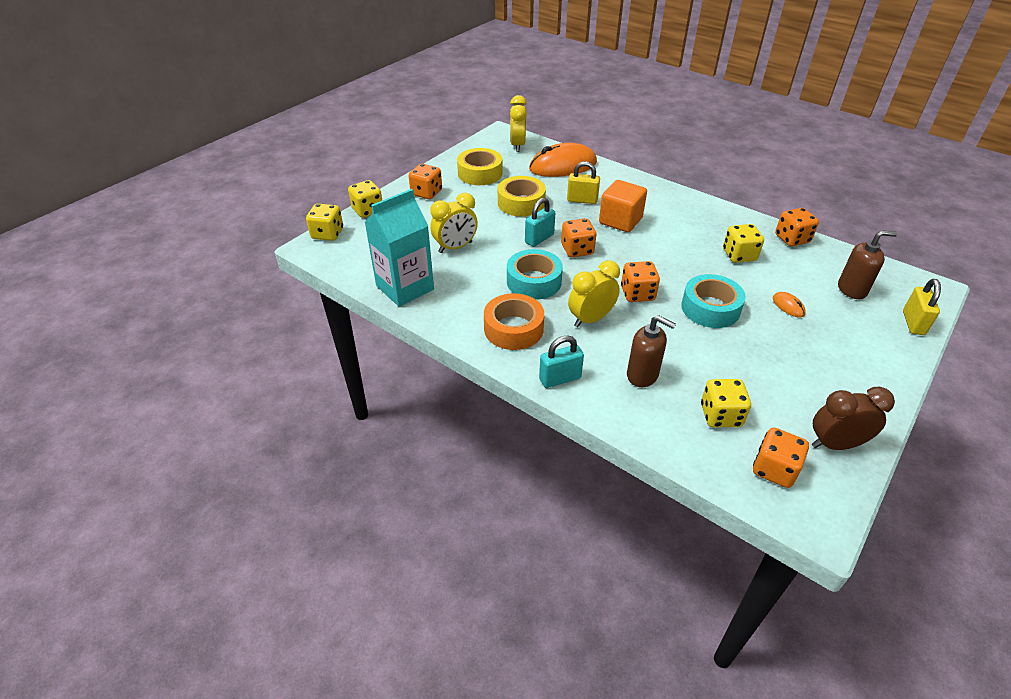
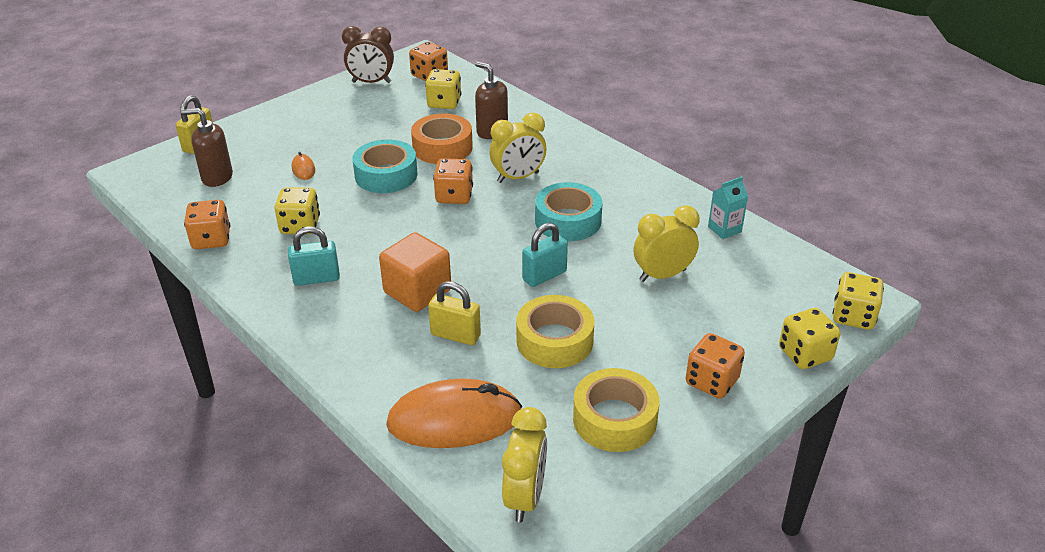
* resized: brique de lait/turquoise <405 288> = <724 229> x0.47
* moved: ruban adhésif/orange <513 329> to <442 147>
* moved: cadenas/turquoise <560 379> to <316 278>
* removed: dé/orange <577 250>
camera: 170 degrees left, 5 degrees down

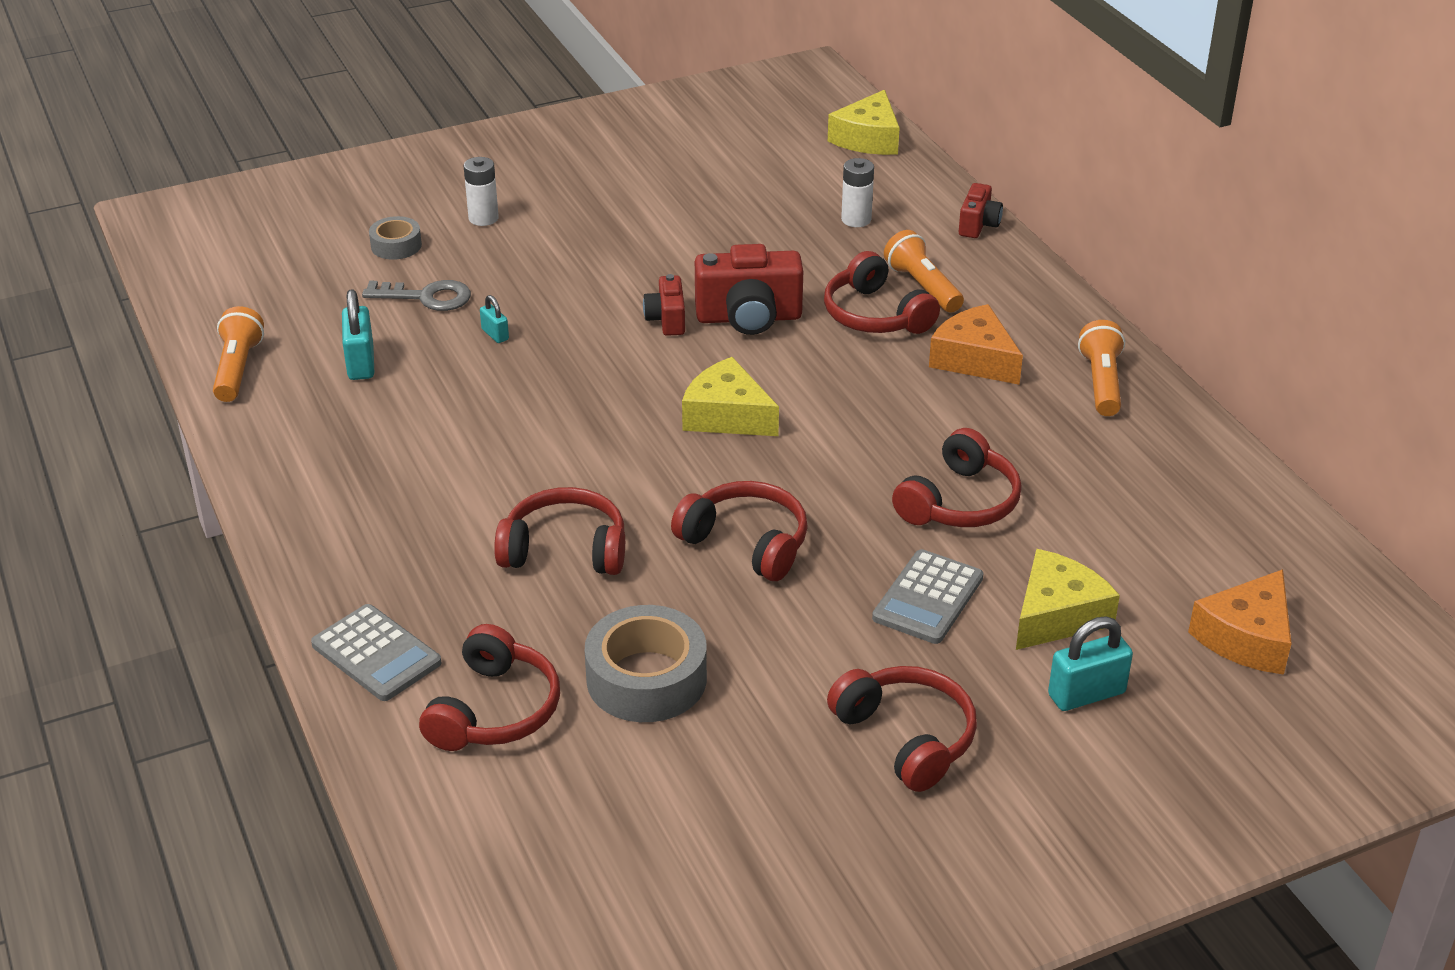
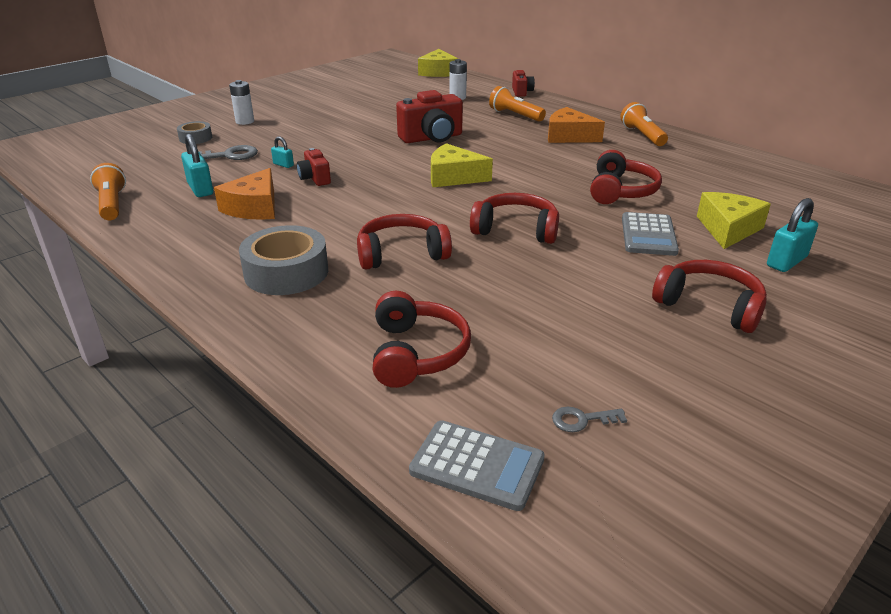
* moved: calculatrice/gris <376 654> to <477 465>
* moved: ruban adhésif/gris <646 678> to <286 272>
* moved: appareil photo/rouge <667 320> to <315 178>
* removed: casque audio/rouge <875 315>
* moved: fromage/orange <1247 638> to <254 207>
* added: clé/gris <582 420>
camera: 20 degrees left, 5 degrees down

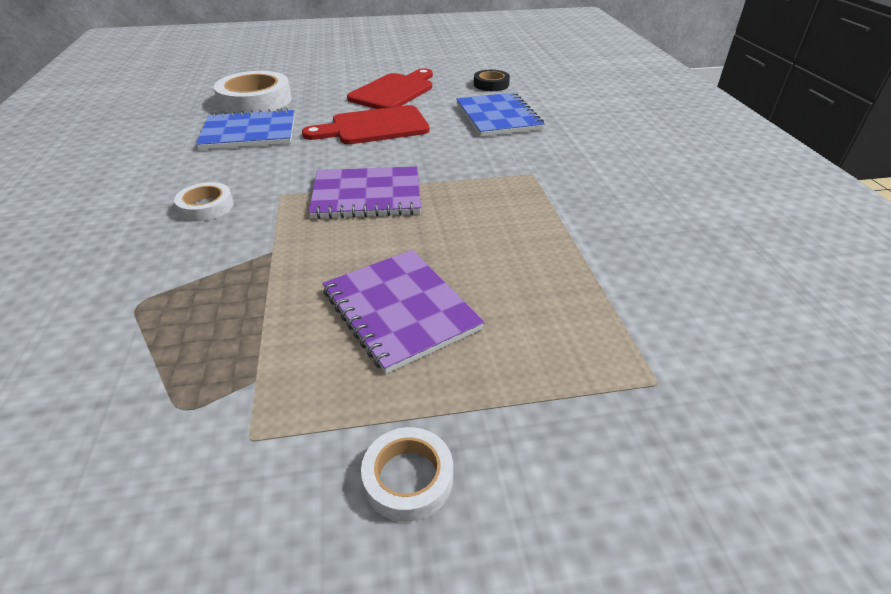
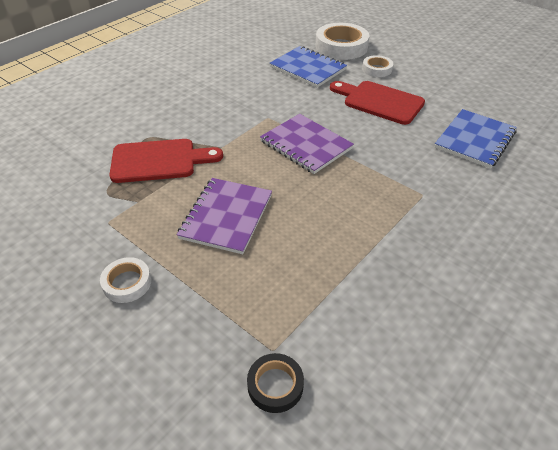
* moved: ruban adhésif/blanc <206 207> to <377 69>
* moved: planche à découper/rouge <394 91> to <159 161>
* moved: ruban adhésif/noir <491 84> to <275 385>
camera: 50 degrees right, 5 degrees up

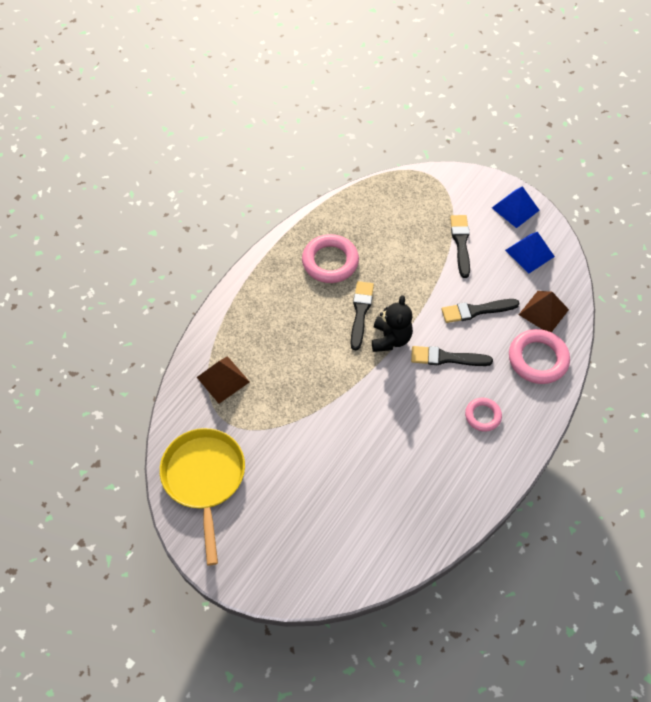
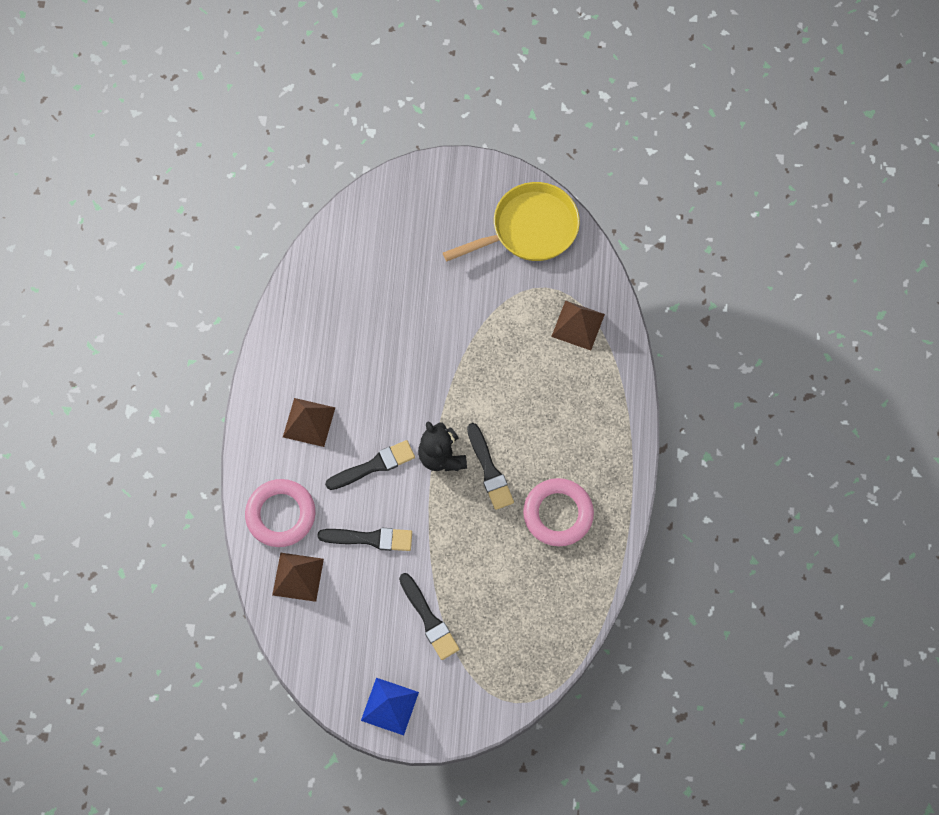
* turned: poêle/jaune <204 478> = <529 229> 75 degrees counterclockwise
* turned: pinceau/noir <476 311> = <370 538> 45 degrees clockwise
* replaced: anneau/rose <482 416> to pyramide/marron <309 422>
* removed: pyramide/bleu <529 253>
camera: 150 degrees right, 10 degrees up

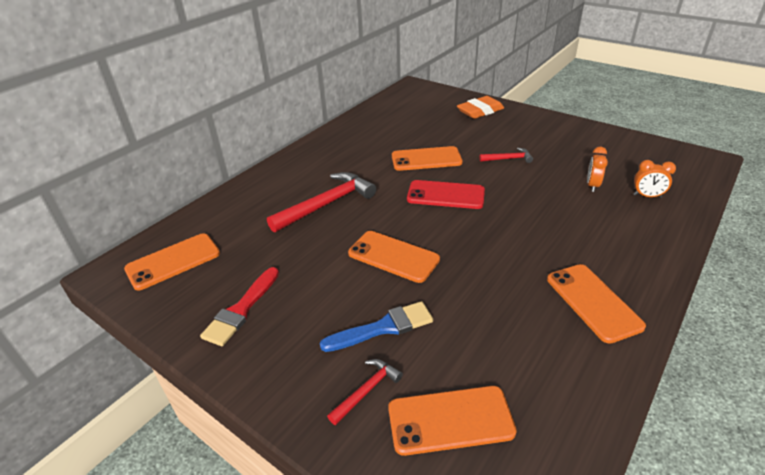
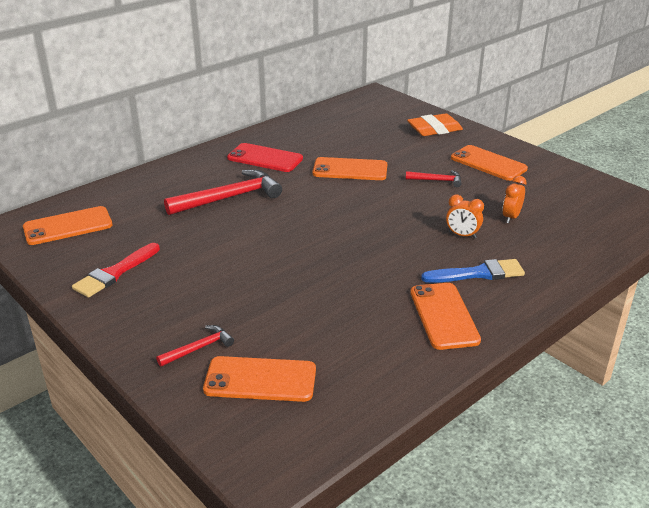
* moved: pinceau/bleu <383 327> to <478 273>
* moved: téléphone/orange <393 256> to <488 163>
* moved: téléphone/rouge <445 195> to <265 158>
* moved: réveil/orange <647 196> to <462 235>
camera: 10 degrees right, 5 degrees down

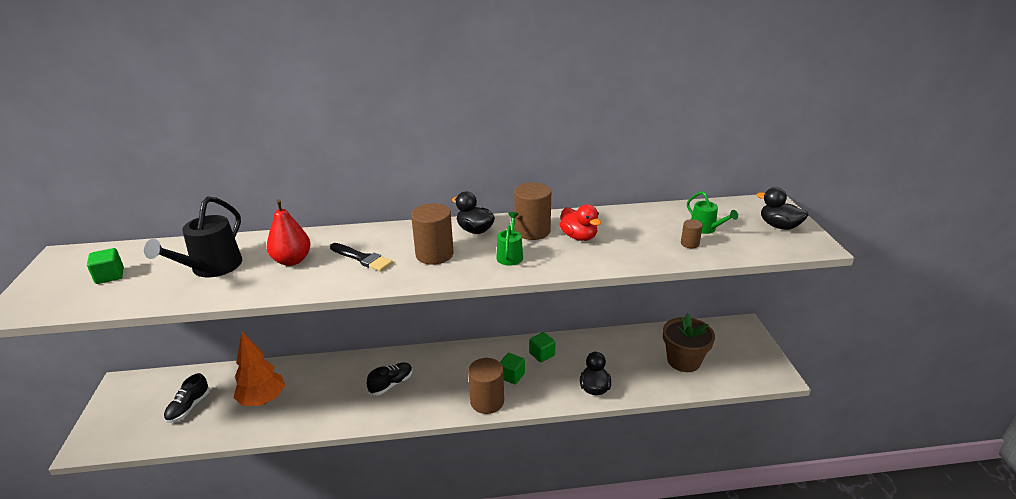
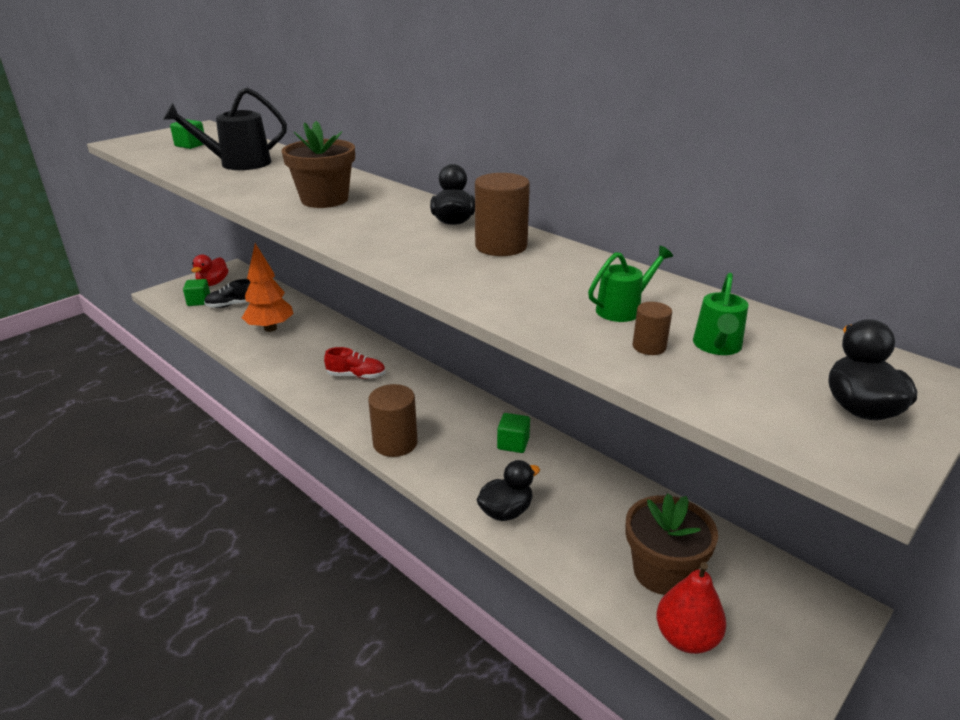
* moved: poire/rouge <292 260> to <686 637>
* replaced: pinceau/noir <362 258> to pot de fleurs/marron <324 199>
* recoloured: chaussure/noir <391 384> to chaussure/rouge <356 376>
* removed: cylindre/marron <434 254>
* moved: arrosoir/vert <510 255> to <623 309>
* moved: cube/vert <512 376> to <199 301>
* moved: canard/rouge <578 237> to <213 283>
camera: 50 degrees right, 0 degrees up

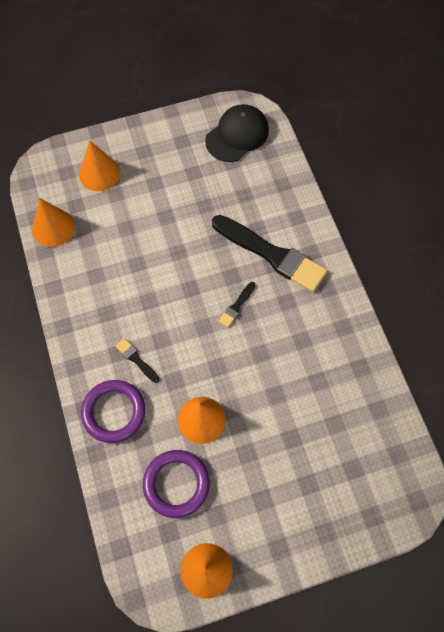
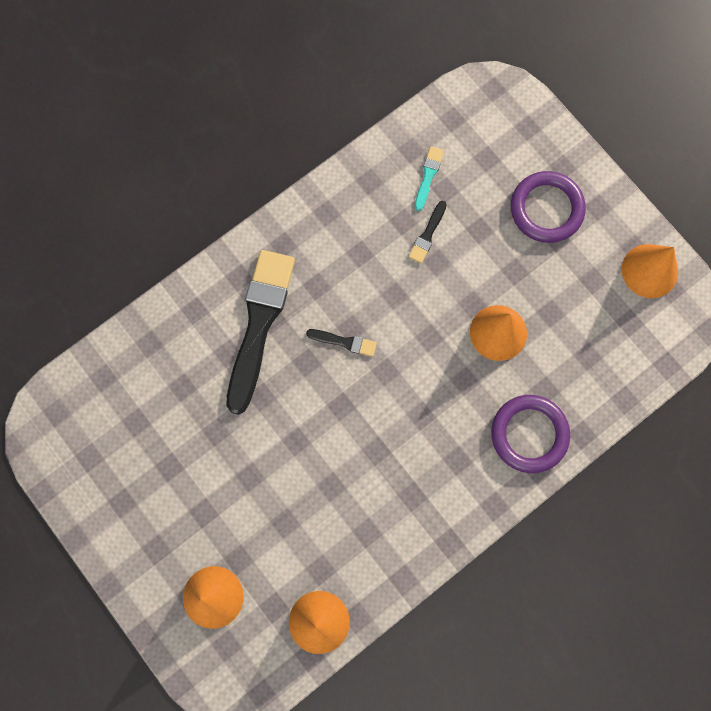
* moved: pinceau/noir <136 359> to <427 234>
* moved: anneau/violet <176 484> to <546 209>
* removed: casquette/noir <237 135>
* added: pinceau/turquoise <428 176>
camera: 110 degrees left, 10 degrees up

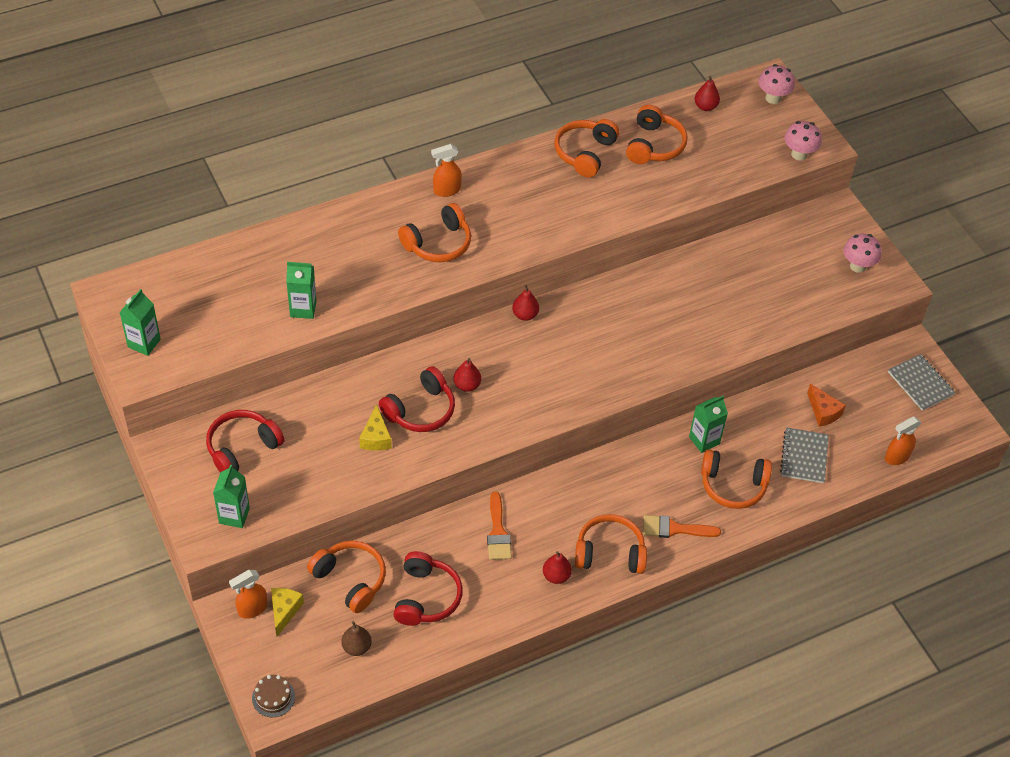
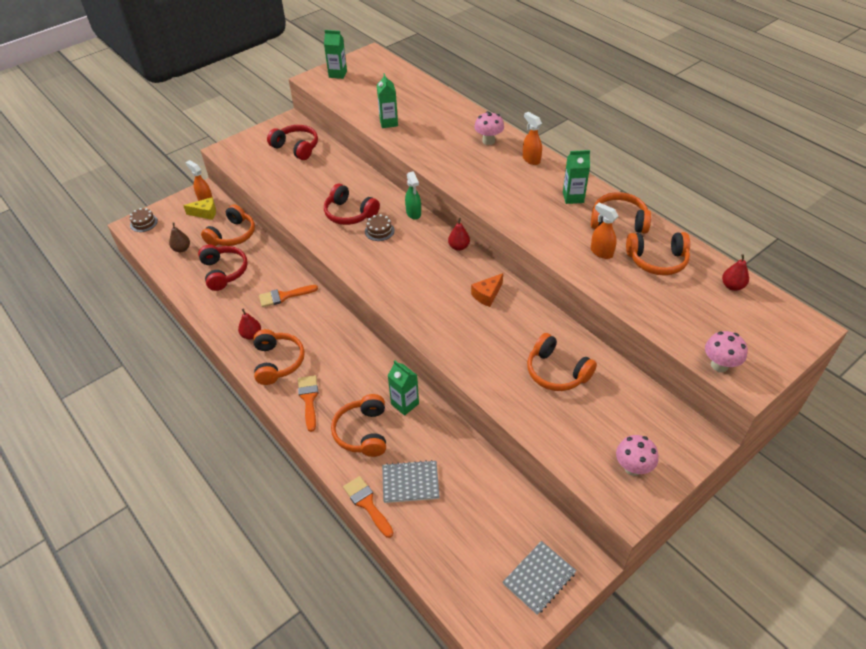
* moved: brique de lait/vert <234 516> to <573 197>
* removed: fromage/jaune <376 437>
* turned: casque audio/rouge <426 597> = <224 272> 105 degrees counterclockwise
* moved: casque audio/orange <438 243> to <556 372>
* replaced: poire/rouge <467 385> to gâteau/marron <379 231>
* moved: champignon/rose <773 98> to <488 141>
* moved: fromage/orange <823 412> to <487 295>
* moved: vaporisateur/orange <896 457> to <601 252>
* added: pinceau/orange <367 504>
* added: vaporisateur/vert <413 213>
camera: 80 degrees right, 5 degrees down

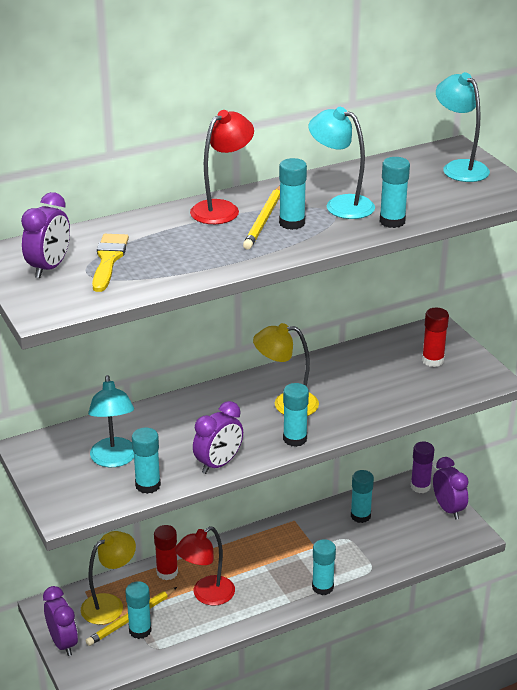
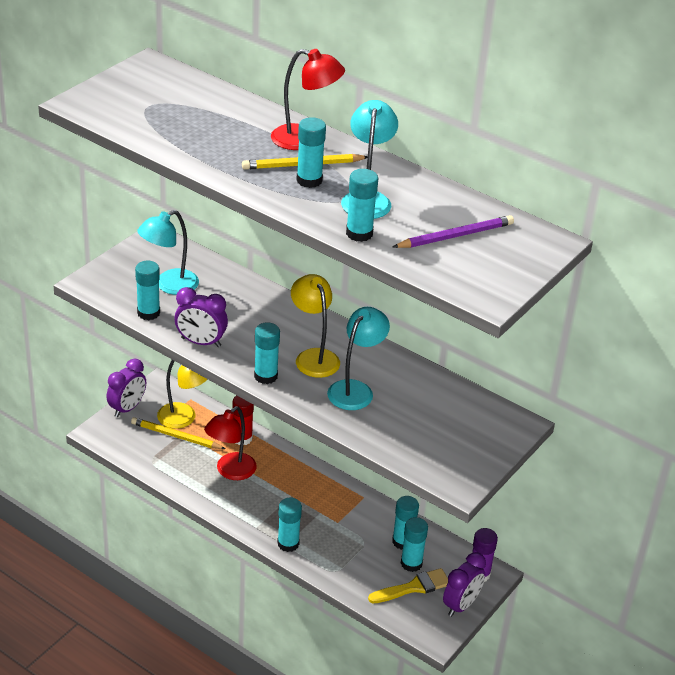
* removed: réveil/violet <49 267>
* moved: pinceau/jaune <108 260> to <413 587>
* moved: bâton de colle/turquoise <140 630> to <411 563>
* turned: lampe/rouge <206 595> = <230 471> 75 degrees counterclockwise
* removed: bâton de colle/rouge <432 360>
* moved: lampe/turquoise <459 167> to <355 389>
* added: crayon/violet <455 236>
camera: 60 degrees right, 5 degrees up

